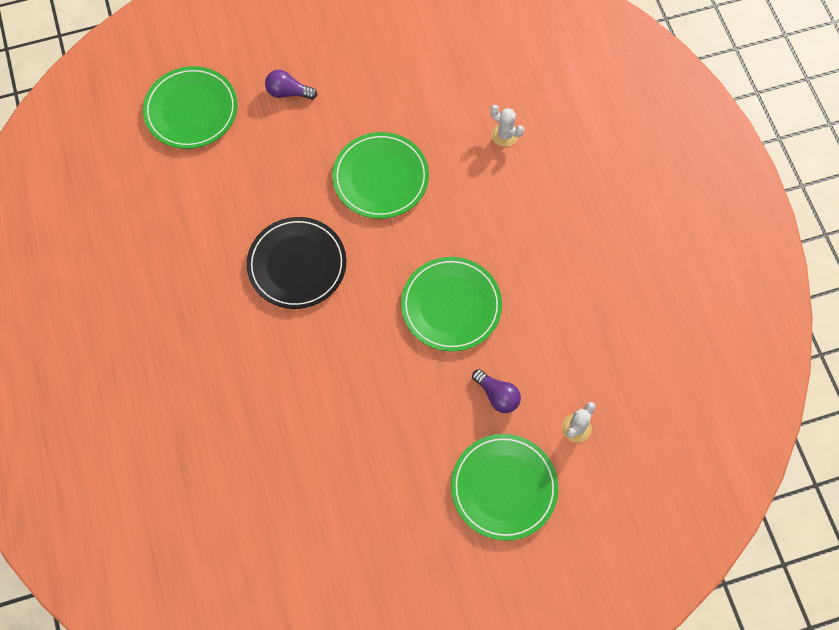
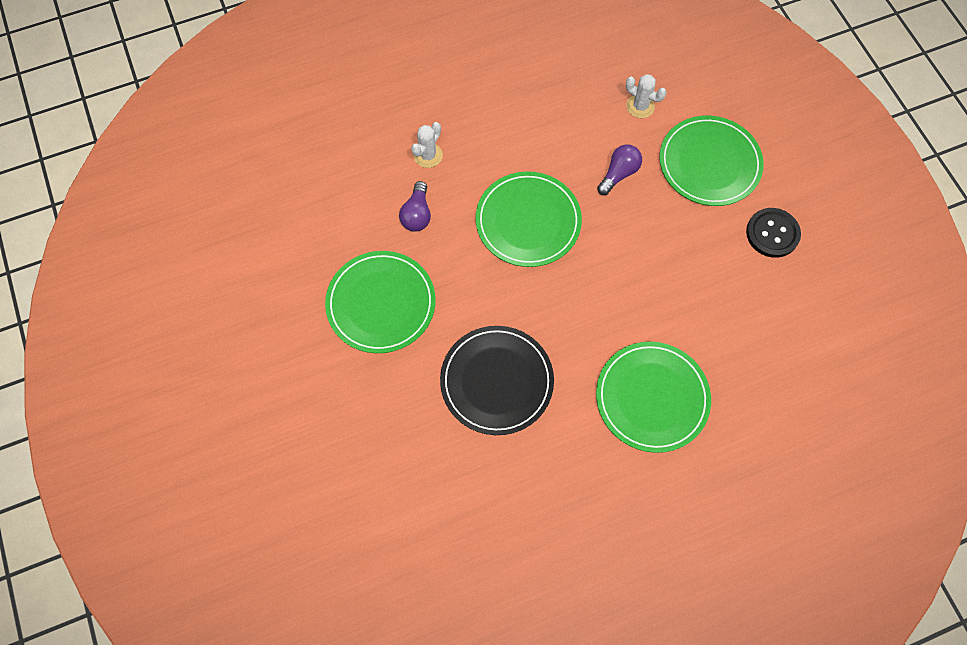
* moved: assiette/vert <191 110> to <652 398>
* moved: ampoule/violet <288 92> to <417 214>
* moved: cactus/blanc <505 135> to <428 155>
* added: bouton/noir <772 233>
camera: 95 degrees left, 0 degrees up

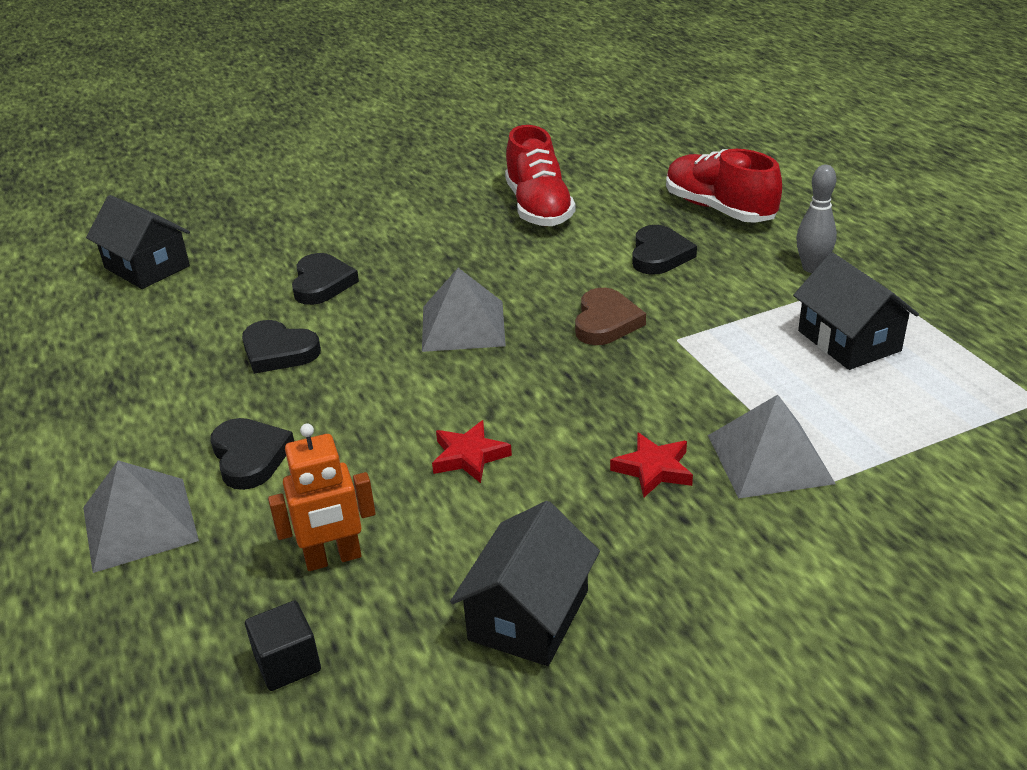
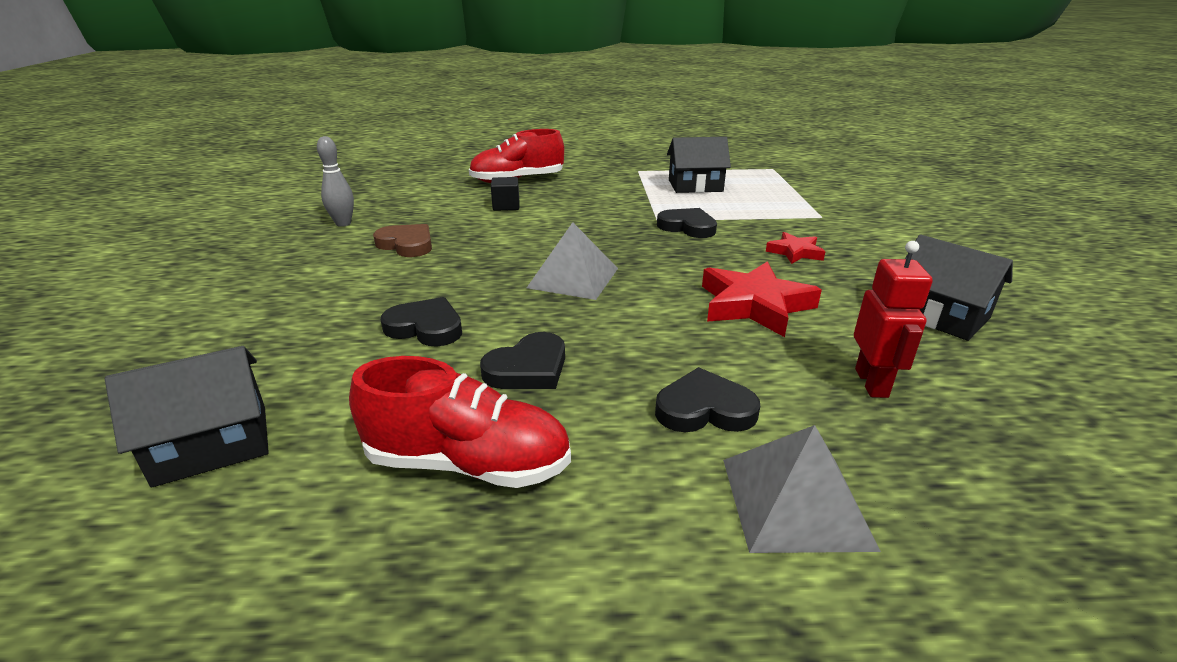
* moved: cube/noir <287 663> to <506 206>
* recoloured: robot/orange <333 559> to robot/rouge <872 383>
* resized: étoile/rouge <469 456> = <754 305> x1.79
* moved: chaussure/rouge <538 208> to <468 463>
* moved: cœur/marron <606 322> to <407 244>
* moved: cœur/noir <659 255> to <687 227>
* removed: pyramide/gris <770 459>
* moved: quille/gris <812 268> to <343 223>
camera: 70 degrees left, 5 degrees down

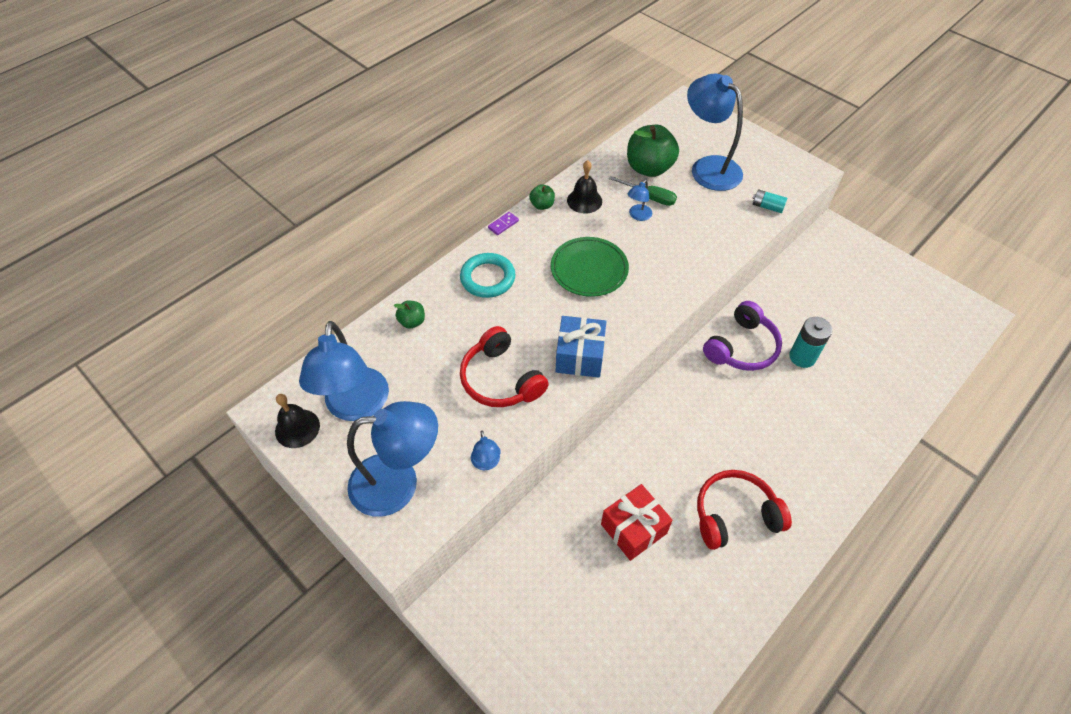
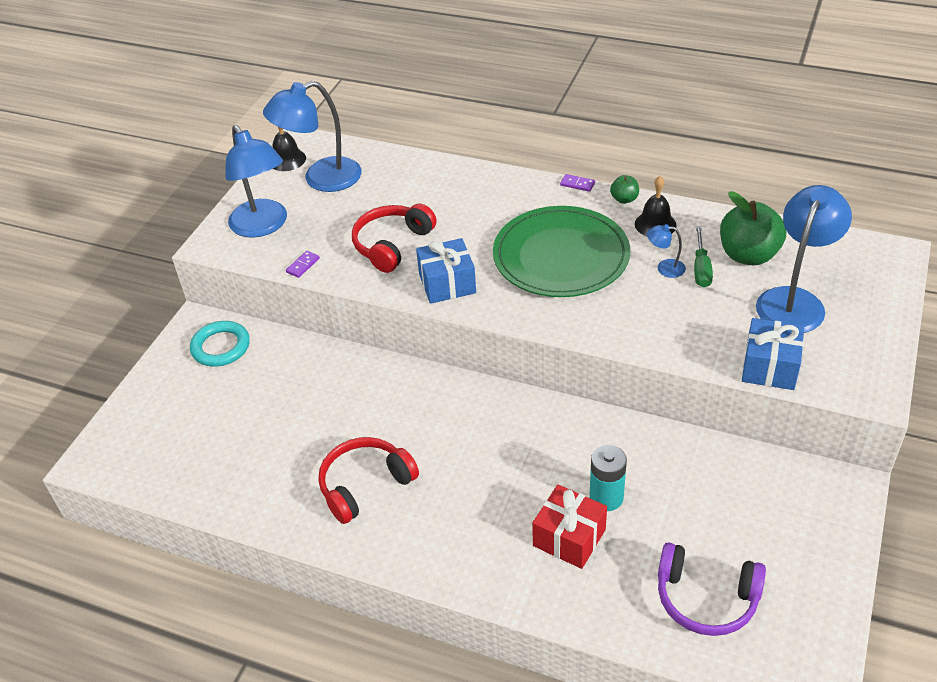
* removed: pomme/vert <412 322>
* moved: anneau/turquoise <488 278> to <221 347>
* replaced: lampe/bleu <486 463> to domino/violet <303 265>
* resized: assiette/vert <589 269> = <561 256> x1.57
* moved: cadeau/rouge <633 529> to <569 538>
* turned: casque audio/rouge <735 515> = <365 485> 90 degrees counterclockwise
* moved: casque audio/violet <742 347> to <706 598>
* replaced: pile/turquoise <767 206> to cadeau/bleu <770 367>
camera: 70 degrees right, 10 degrees down

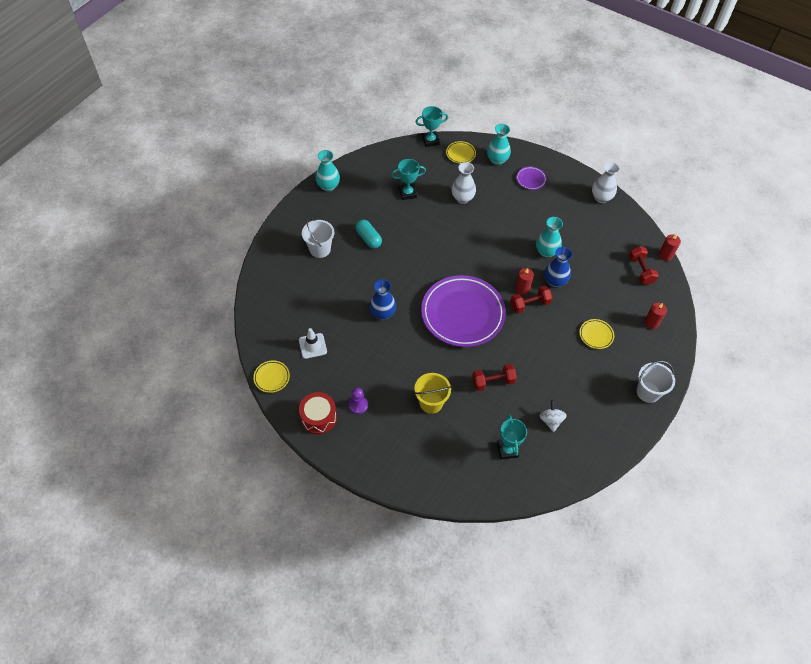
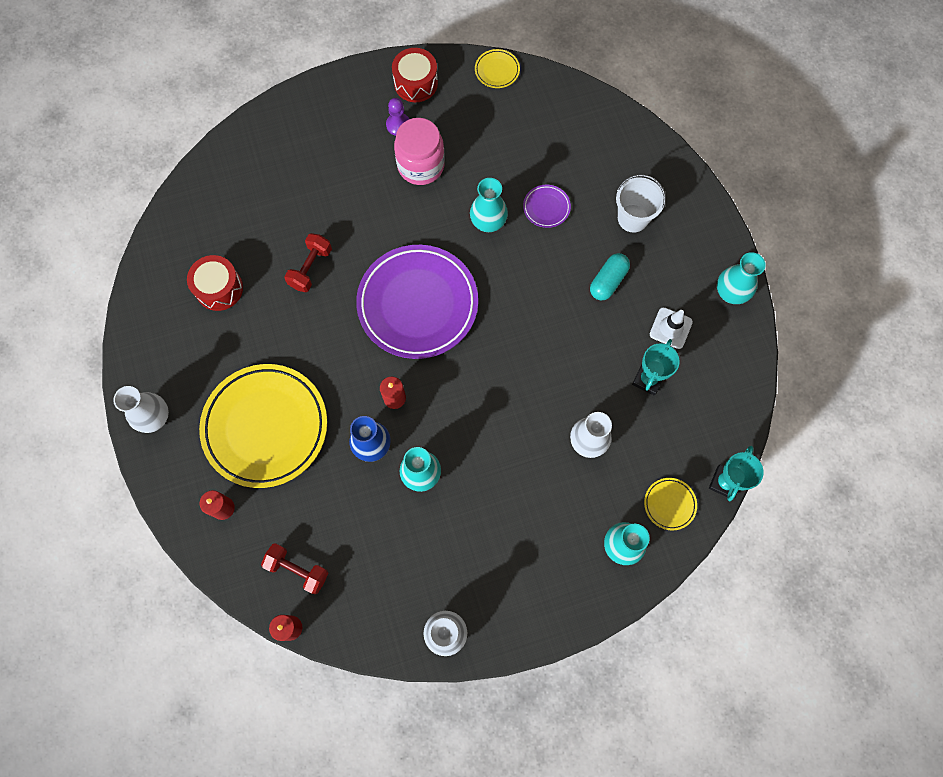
* moved: cône de chantier/blanc <312 346> to <670 328>
* turned: gélule/turquoise <368 238> = <608 281> 60 degrees counterclockwise
* recoloured: vase/bleu <382 313> to vase/turquoise <488 222>
* removed: seau/jaune <431 402>
* removed: trophée/turquoise <507 450>
* removed: haltère/rouge <529 304>
* moved: assiette/violet <531 179> to <546 207>
* replaced: toupie/blanc <551 420> to tambour/rouge <219 288>
* resized: assiette/jaune <596 335> = <265 427> x2.46
* replaced: seau/blanc <648 392> to vase/blanc <154 418>
* added: bocal/rose <421 165>
camera: 130 degrees right, 15 degrees up

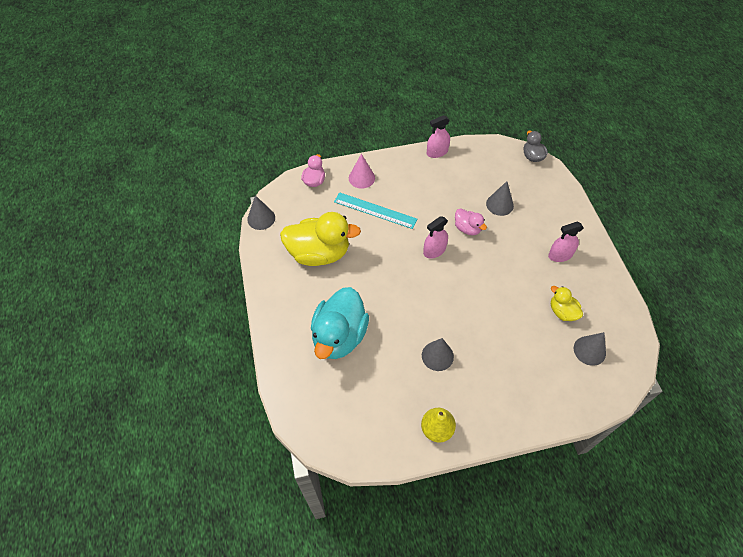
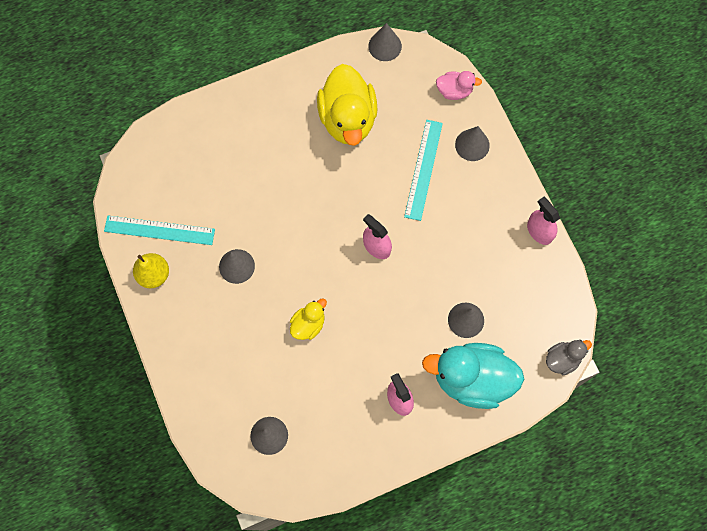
* moved: canard/turquoise <339 336> to <472 379>
* recoloured: cône/rose <361 178> to cône/gris <472 145>
* removed: canard/rose <467 228>
* moved: canard/jaune <562 312> to <308 324>
* added: règle/turquoise <159 230>
camera: 80 degrees right, 15 degrees up

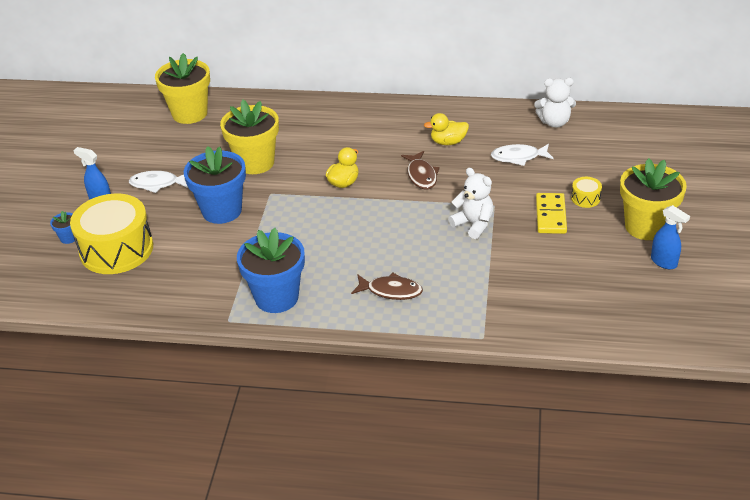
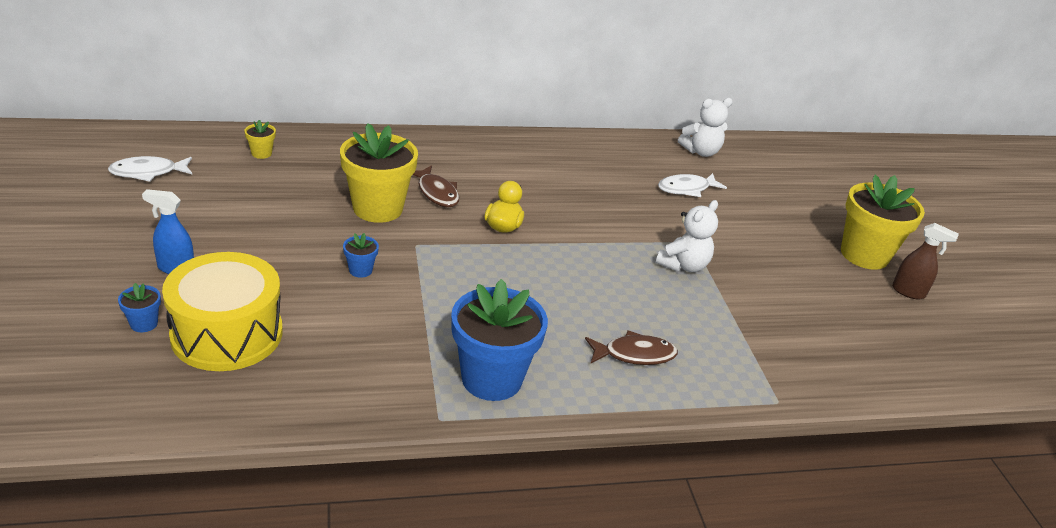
* moved: poisson/blanc <157 184> to <148 172>
* resized: pot de fleurs/jaune <189 113> = <261 153> x0.42
* resized: pot de fleurs/bleu <222 211> = <360 270> x0.42
* moved: poisson/marron <421 175> to <436 193>
* removed: canard/jaune <448 142>
* turned: ours en peluche/blanc <473 224> = <683 265> 105 degrees clockwise
* removed: domino/jaune <550 215>
* removed: tambour/jaune <585 198>
* recoloured: vaporisateur/bleu <664 262> to vaporisateur/marron <908 292>
camera: 25 degrees left, 5 degrees down

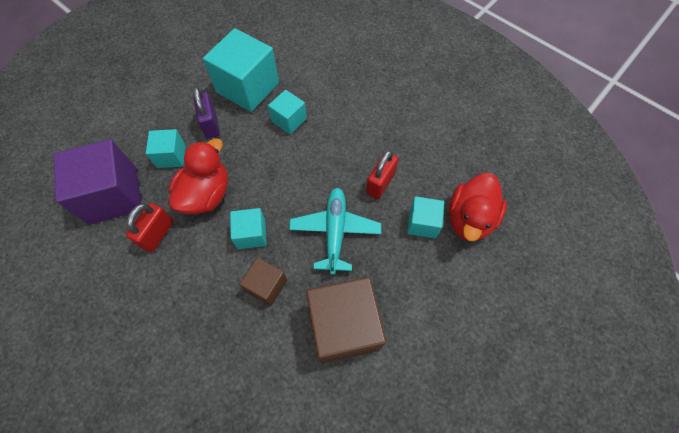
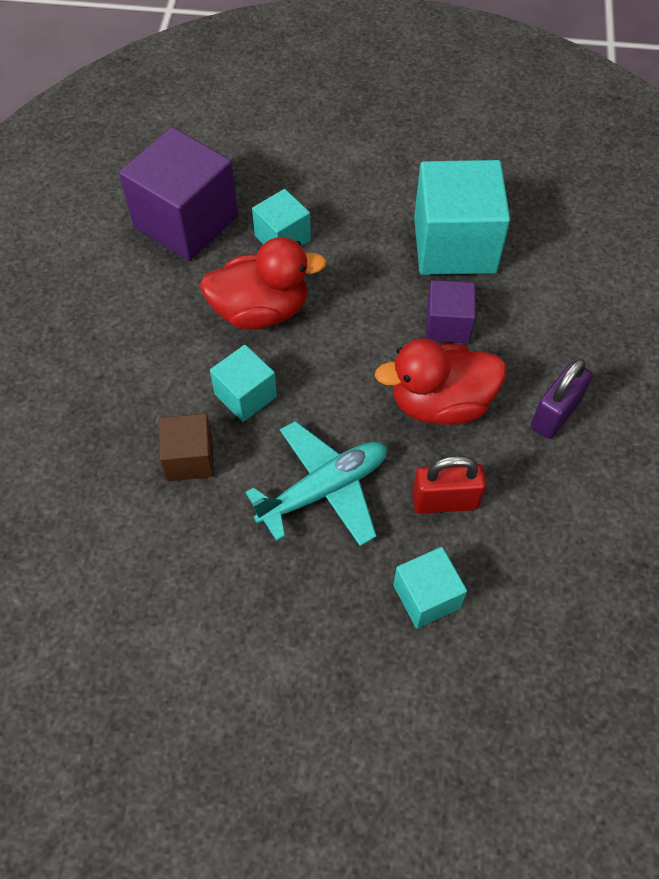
* removed: cadenas/rouge <157 234>
* moved: cadenas/violet <211 124> to <555 414>
* recoloured: cube/turquoise <289 120> to cube/violet <447 325>
* removed: cube/marron <344 326>
* moved: canard/rouge <469 218> to <440 403>
camera: 55 degrees right, 5 degrees down

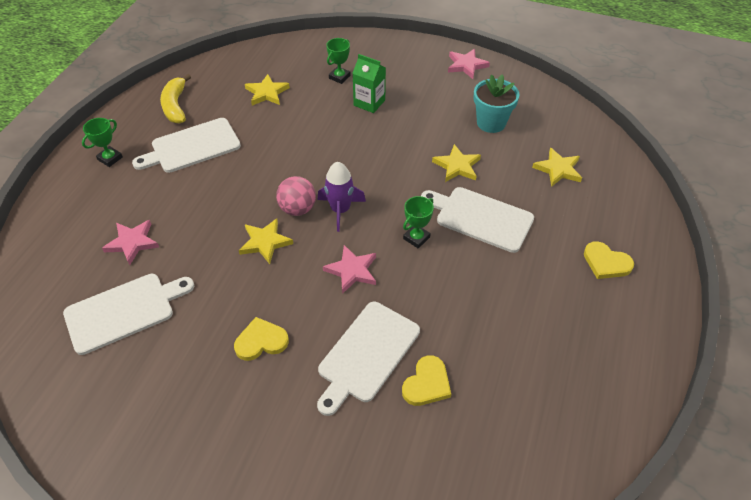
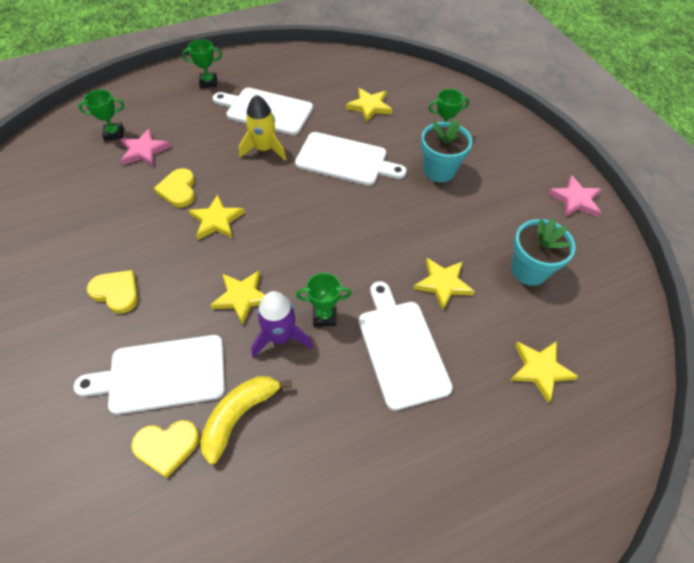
* moved: planche à découper/blanc <124 311> to <345 160>
* moved: banane/jaune <175 106> to <239 416>
* removed: balle/rose <297 209>
* moved: fusée/violet <340 210> to <280 337>
* recoloured: étoile/rose <352 270> to étoile/jaune <242 297>
* replaced: brique de lait/vert <369 103> to pot de fleurs/turquoise <439 170>
* moved: cœur/jaune <606 263> to <178 190>
* added: trophée/vert <114 134>
* added: fusée/jaune <264 149>
camera: 45 degrees right, 5 degrees up

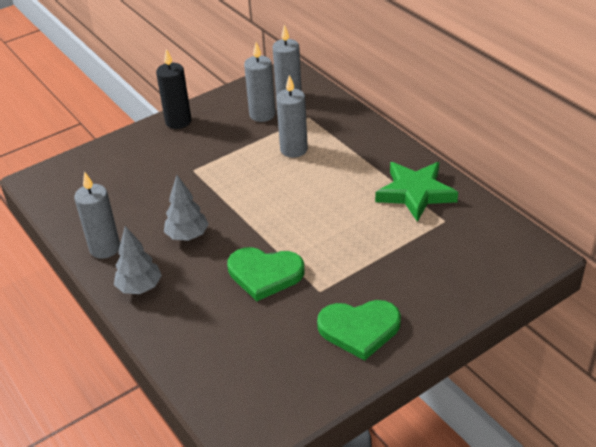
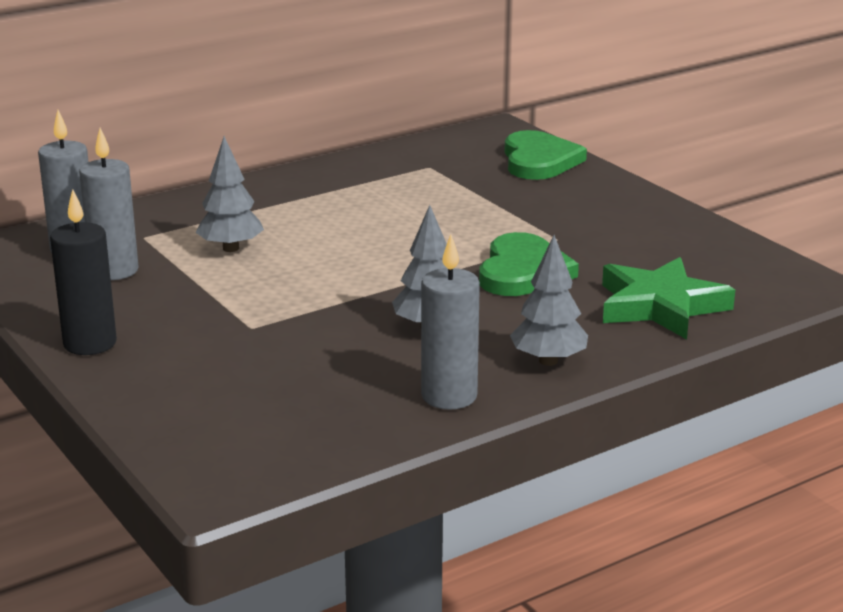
* replaced: bougie/gris <294 149> to arbre/gris <231 248>
* moved: cœur/vert <359 329> to <539 160>
* moved: étoile/vert <415 193> to <660 306>
camera: 90 degrees left, 15 degrees down

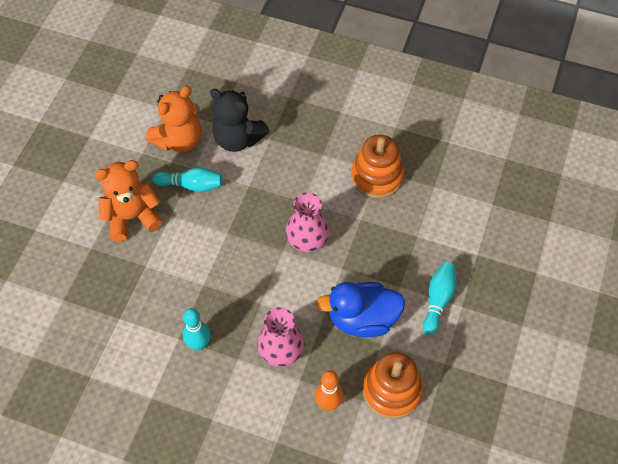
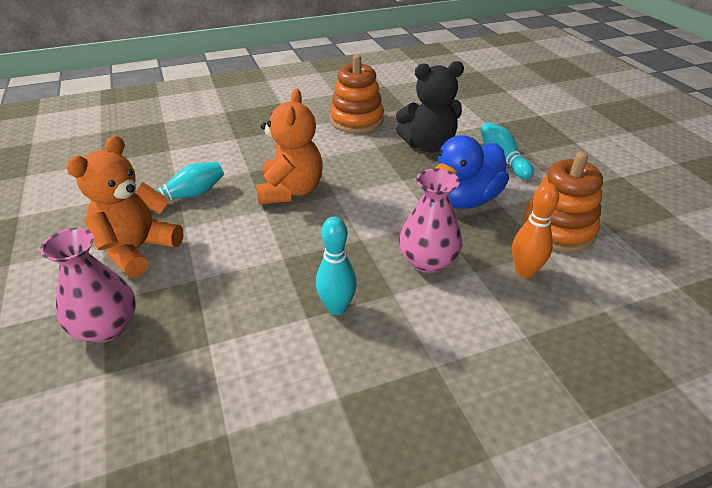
* moved: ours en peluche/orange <179 140> to <290 191>
* moved: ours en peluche/noir <238 139> to <428 146>
* moved: vase/rose <307 240> to <106 327>
camera: 40 degrees left, 20 degrees down

